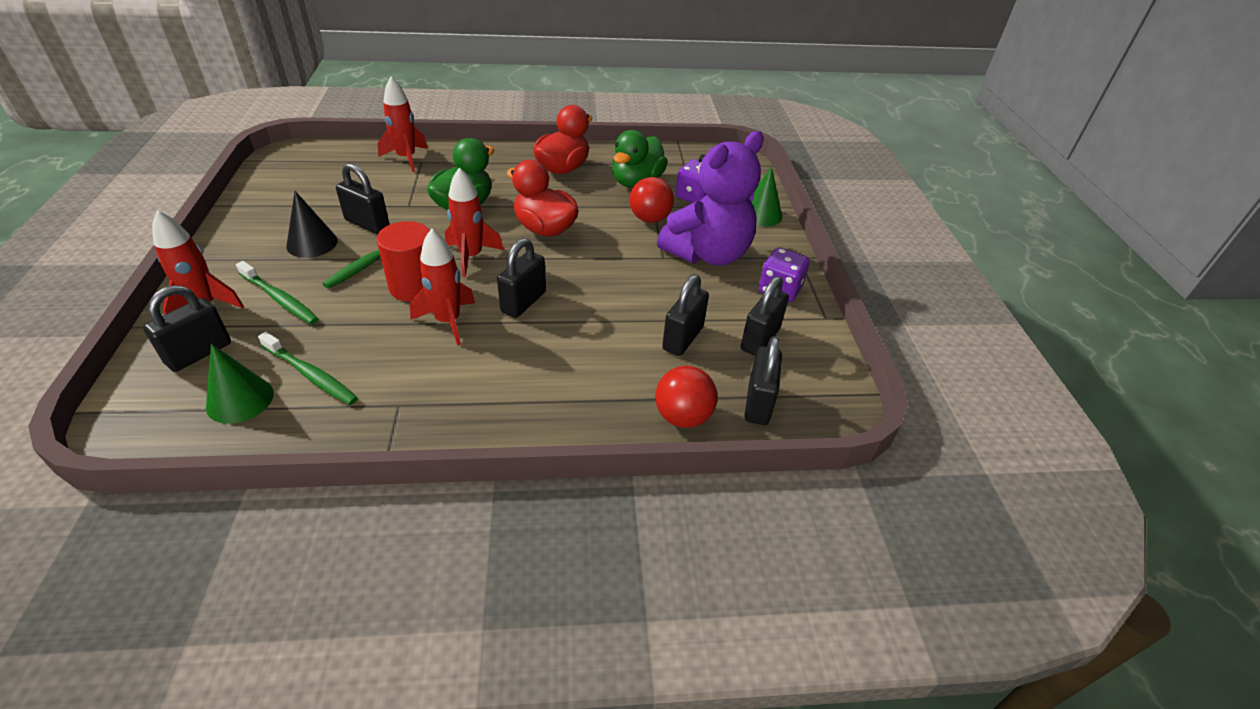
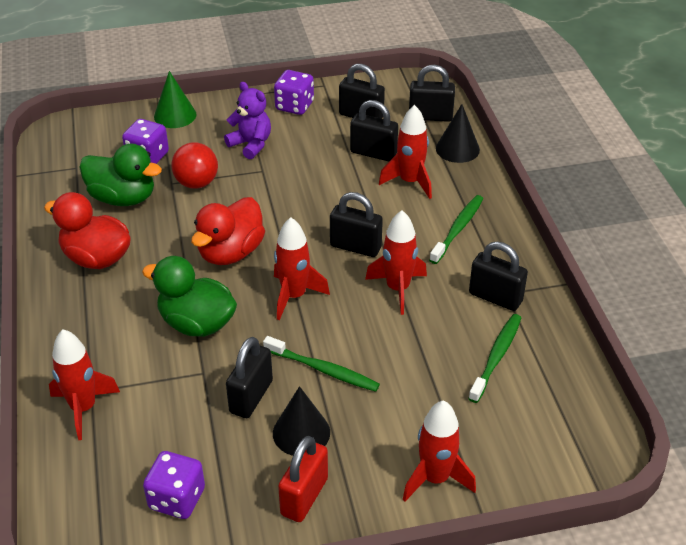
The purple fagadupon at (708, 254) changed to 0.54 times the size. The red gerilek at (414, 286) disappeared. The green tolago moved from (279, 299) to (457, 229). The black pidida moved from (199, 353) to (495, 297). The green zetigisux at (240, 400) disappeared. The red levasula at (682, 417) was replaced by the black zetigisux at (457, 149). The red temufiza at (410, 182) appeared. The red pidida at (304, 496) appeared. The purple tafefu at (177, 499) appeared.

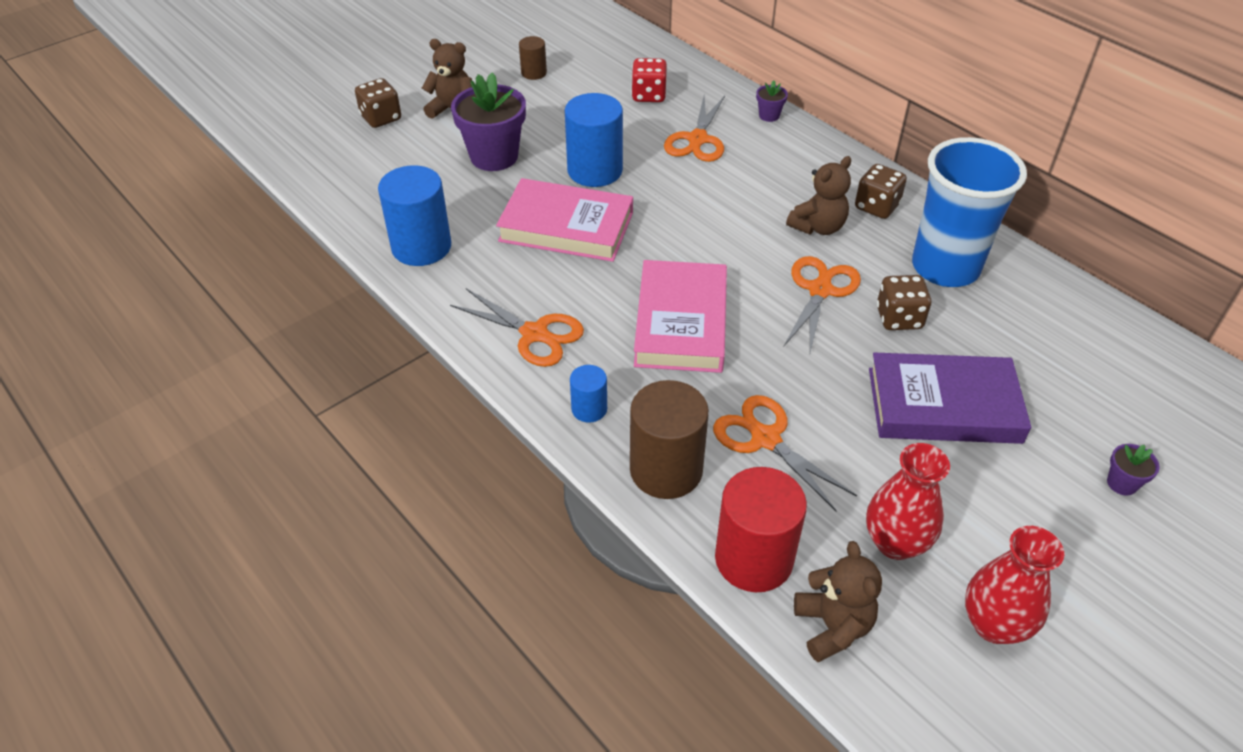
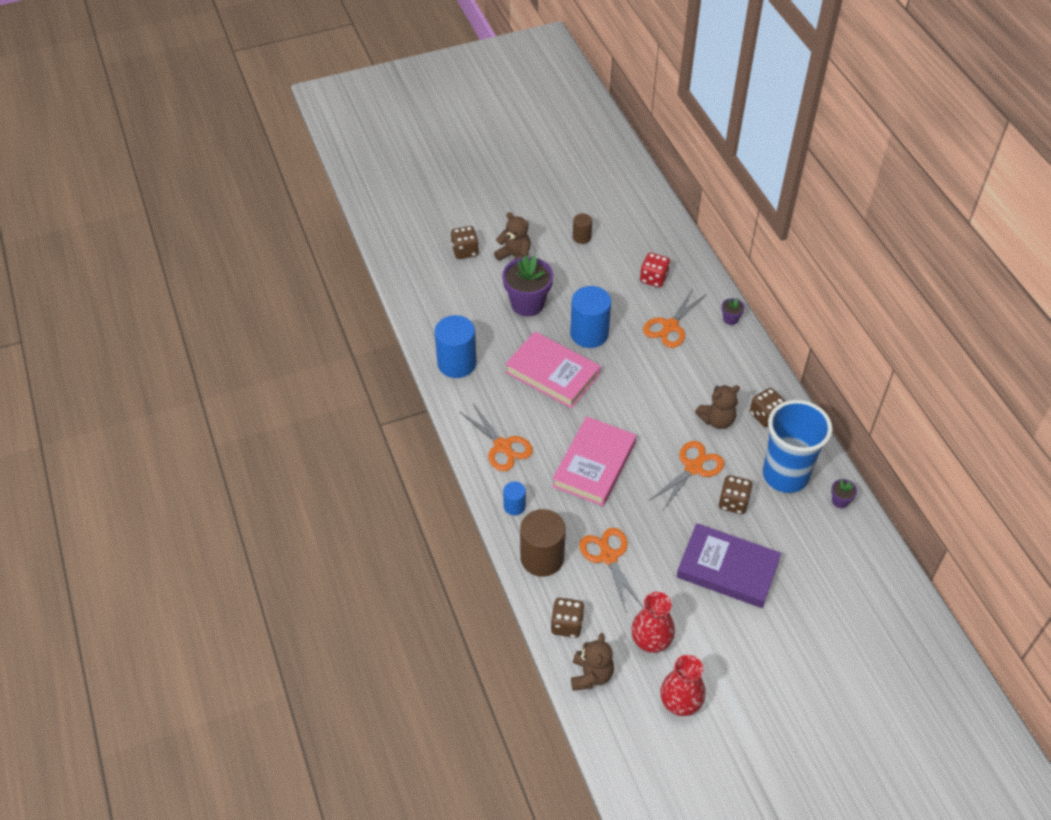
The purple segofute moved from (1122, 483) to (840, 501). The red gerilek at (754, 559) was replaced by the brown tafefu at (567, 625).

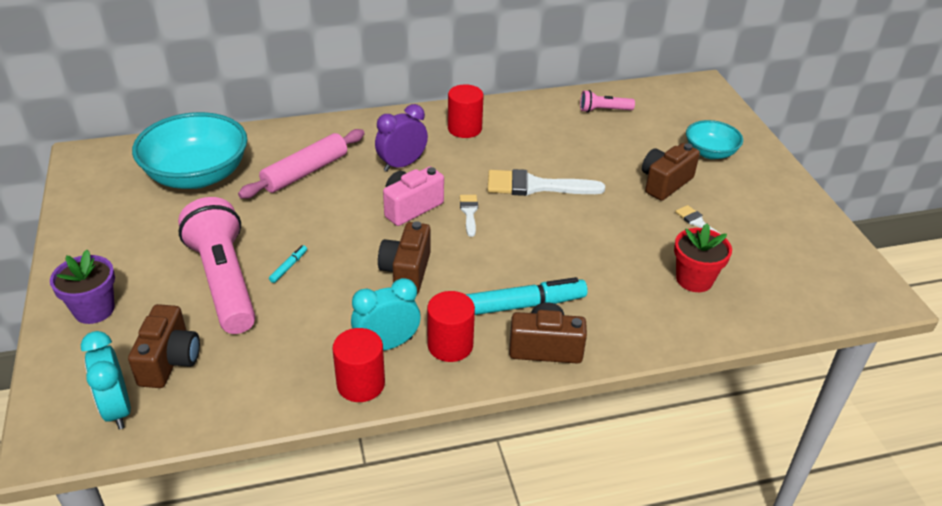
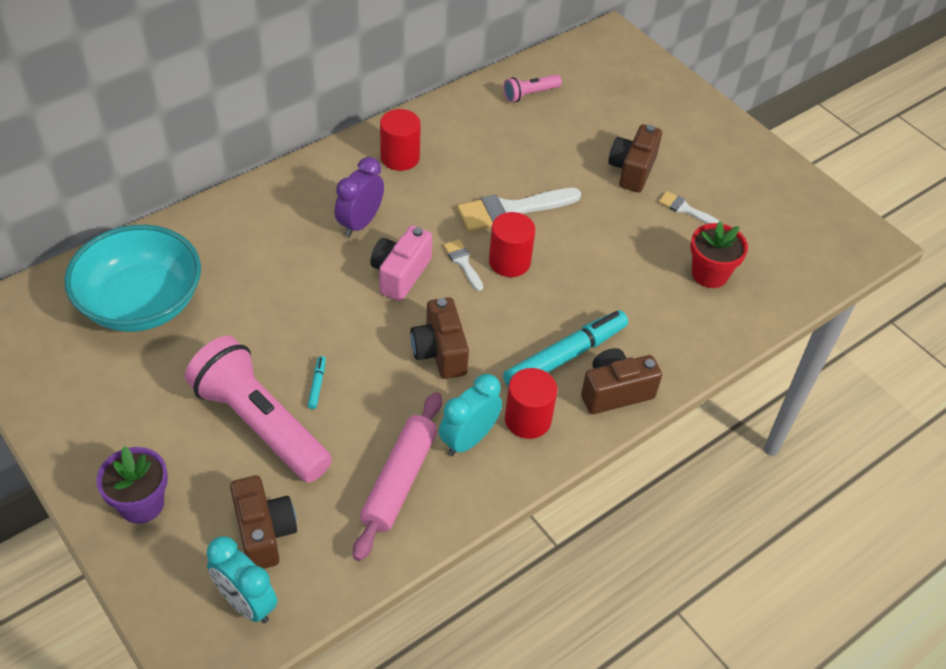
The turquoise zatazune at (710, 152) disappeared. The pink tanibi moved from (305, 172) to (399, 481). The red gerilek moved from (360, 384) to (509, 262).

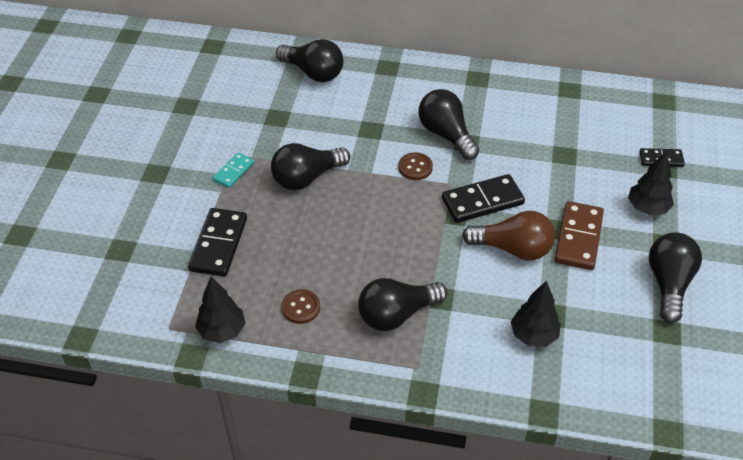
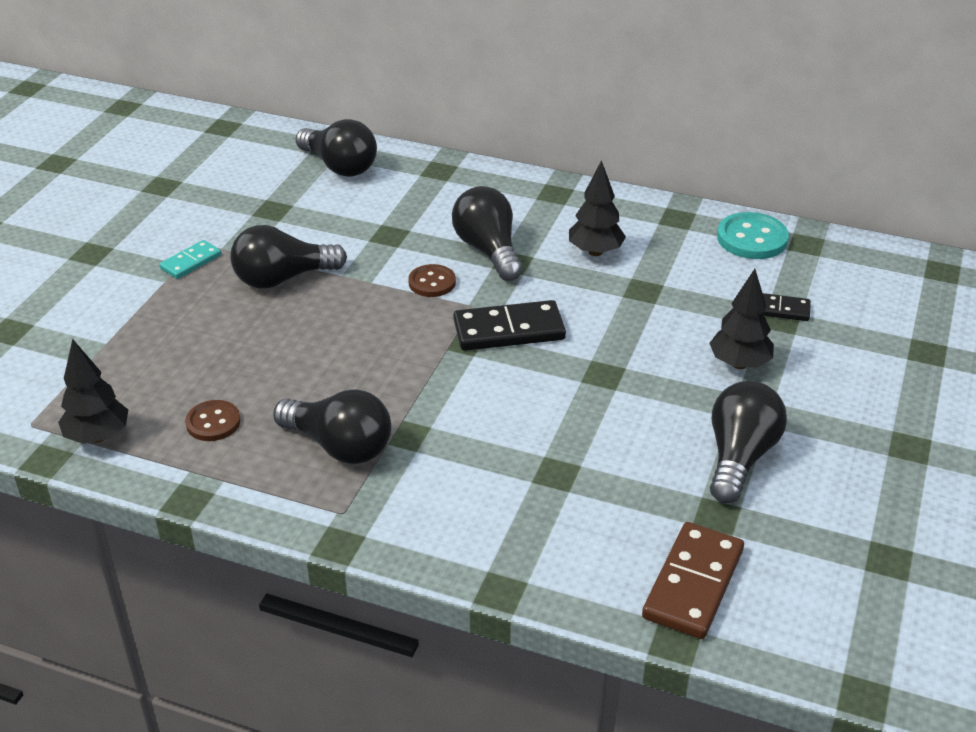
The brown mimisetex moved from (578, 238) to (693, 584). The black mimisetex at (219, 244) disappeared. The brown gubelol at (513, 248) disappeared. The black gubelol at (397, 314) turned 135 degrees counterclockwise. The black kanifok moved from (533, 335) to (595, 252). The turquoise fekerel at (752, 238) appeared.

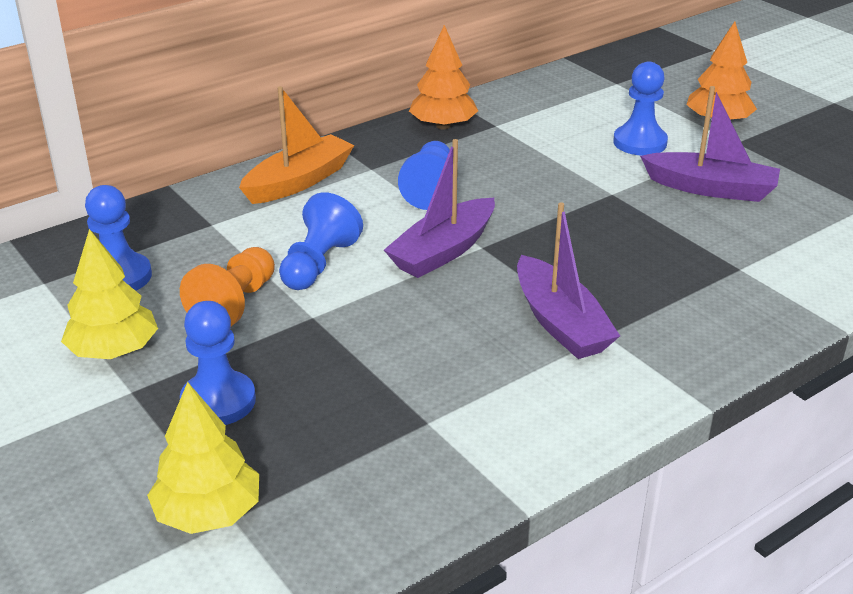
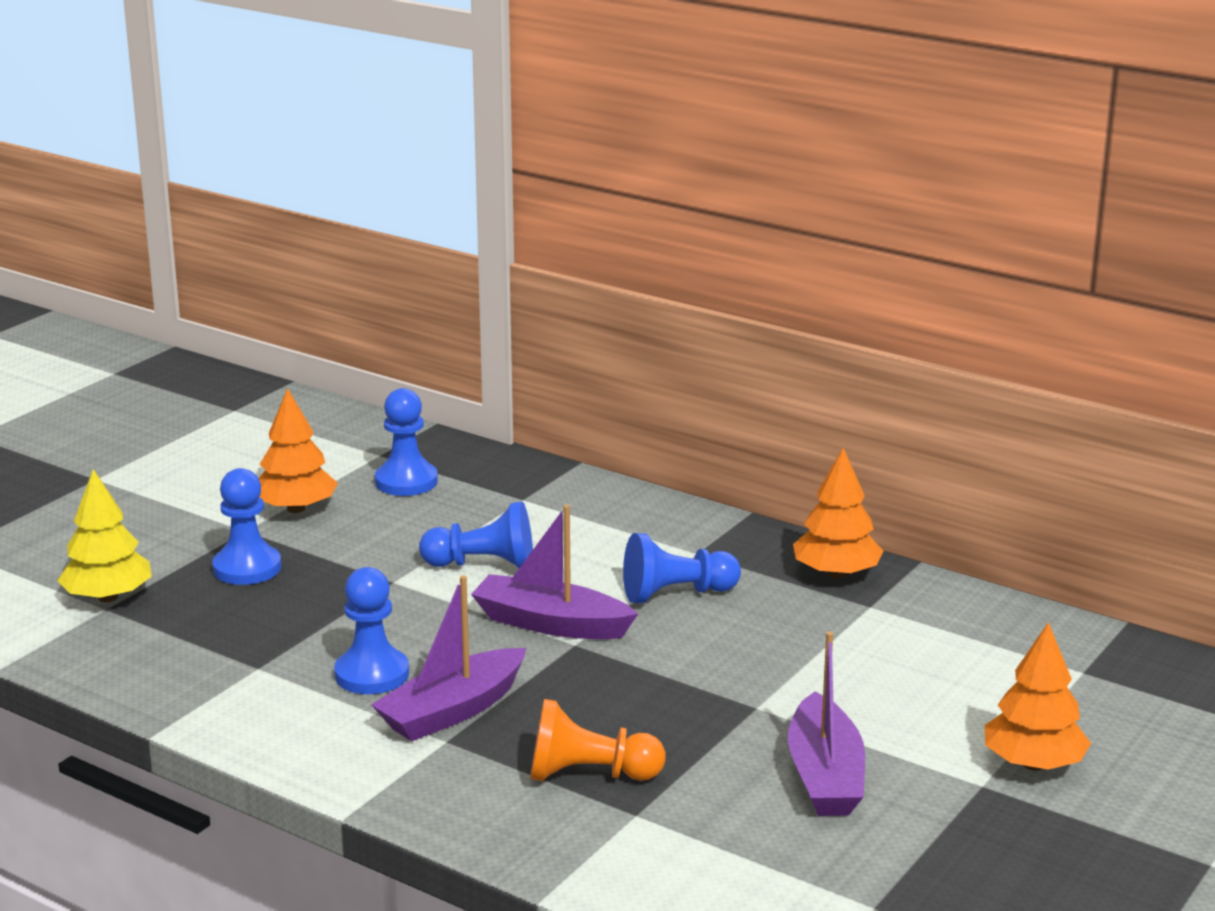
The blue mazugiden moved from (640, 142) to (372, 674). The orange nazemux at (299, 181) disappeared. The yellow kanifok at (114, 351) became the orange kanifok at (296, 509). The orange mazugiden moved from (235, 304) to (589, 775).

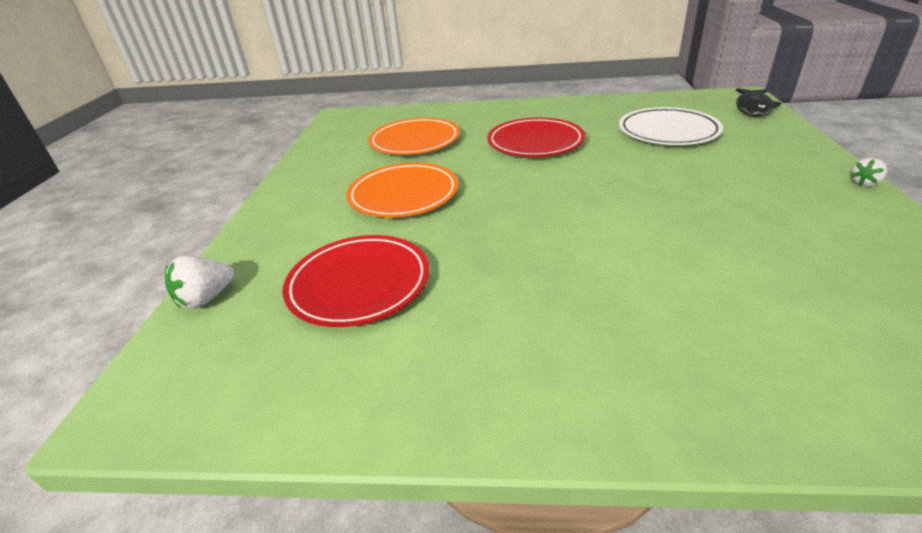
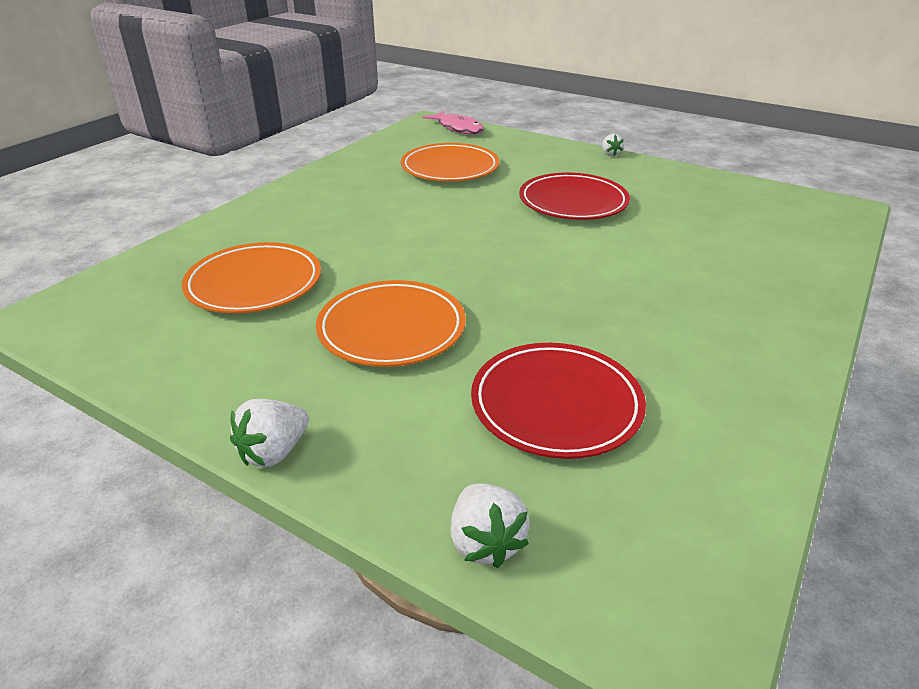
The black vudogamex at (753, 108) became the pink vudogamex at (458, 128). The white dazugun at (668, 131) became the orange dazugun at (450, 168). The red dazugun moved from (535, 142) to (573, 202). The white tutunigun at (274, 452) appeared.

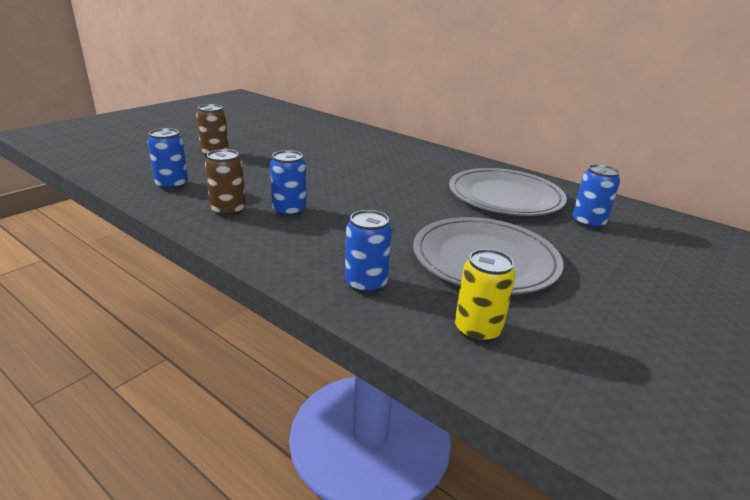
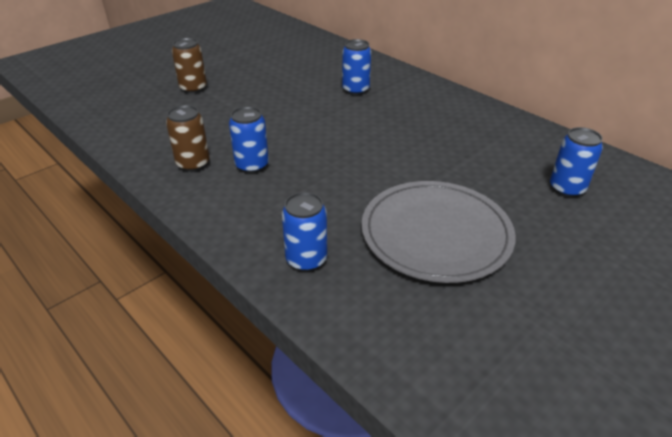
The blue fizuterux moved from (172, 185) to (355, 90). The grey dazugun at (505, 196) disappeared. The yellow fizuterux at (477, 330) disappeared.

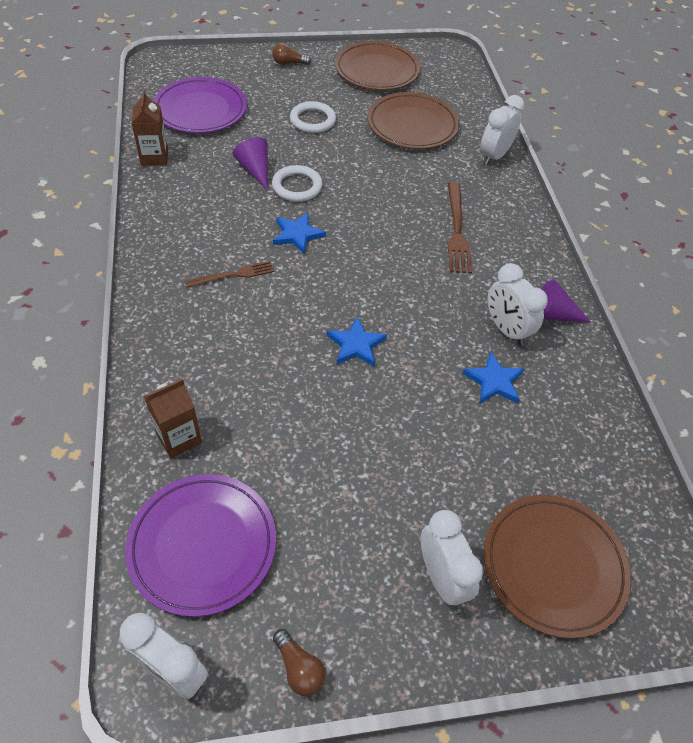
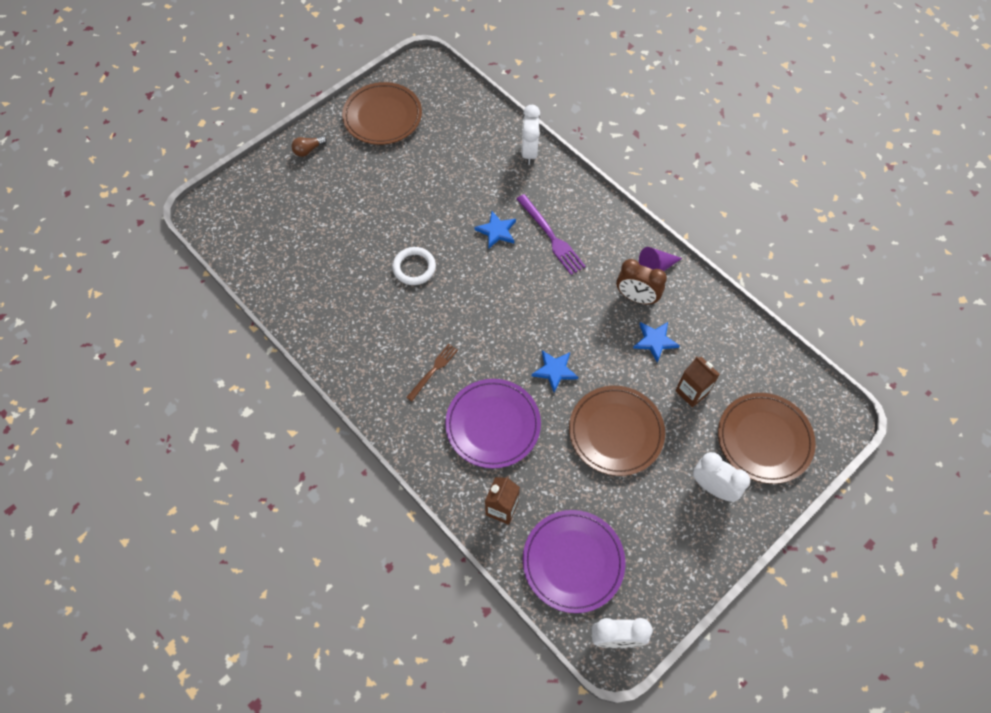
The purple dazugun moved from (200, 110) to (493, 425). The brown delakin moved from (154, 157) to (691, 392). The brown dazugun moved from (412, 125) to (616, 432). The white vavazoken at (312, 120) disappeared. The purple zetigisux at (255, 170) disappeared. The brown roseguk at (457, 230) became the purple roseguk at (551, 237). The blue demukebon moved from (297, 235) to (497, 231). The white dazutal at (506, 329) became the brown dazutal at (636, 297). The brown gubelol at (299, 668) disappeared.

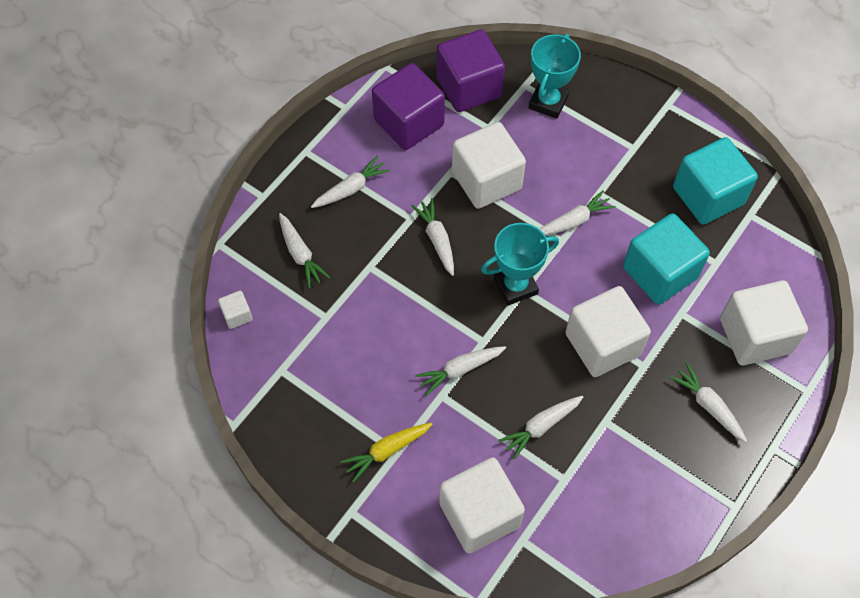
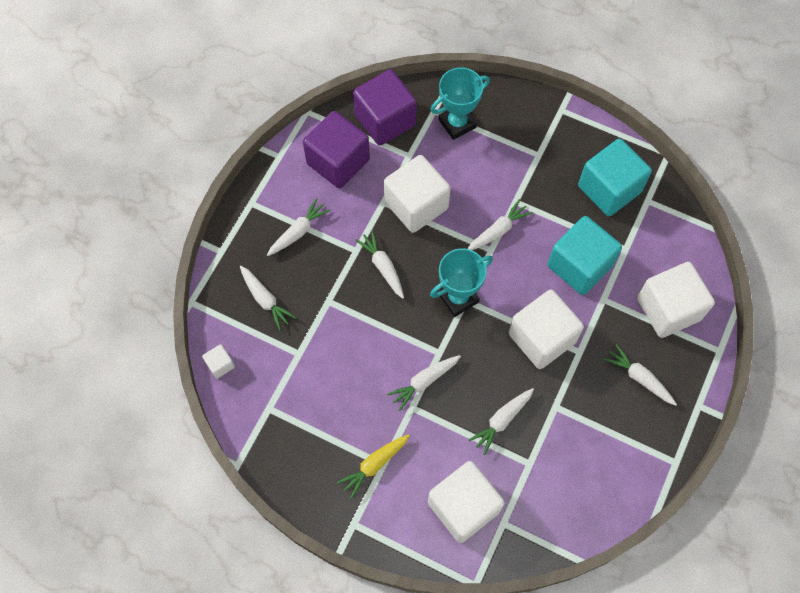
The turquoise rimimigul at (548, 102) turned 45 degrees clockwise.

